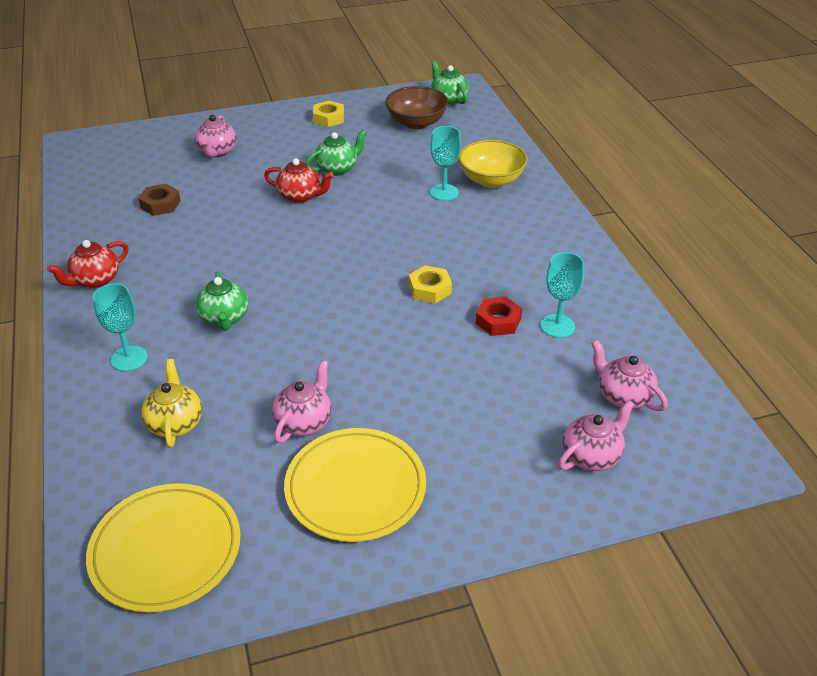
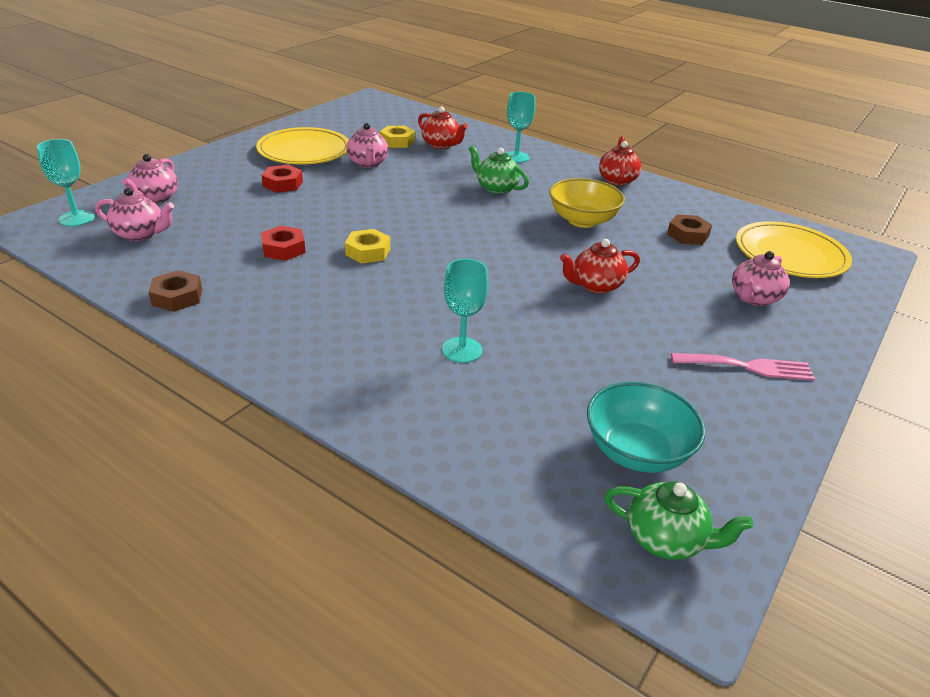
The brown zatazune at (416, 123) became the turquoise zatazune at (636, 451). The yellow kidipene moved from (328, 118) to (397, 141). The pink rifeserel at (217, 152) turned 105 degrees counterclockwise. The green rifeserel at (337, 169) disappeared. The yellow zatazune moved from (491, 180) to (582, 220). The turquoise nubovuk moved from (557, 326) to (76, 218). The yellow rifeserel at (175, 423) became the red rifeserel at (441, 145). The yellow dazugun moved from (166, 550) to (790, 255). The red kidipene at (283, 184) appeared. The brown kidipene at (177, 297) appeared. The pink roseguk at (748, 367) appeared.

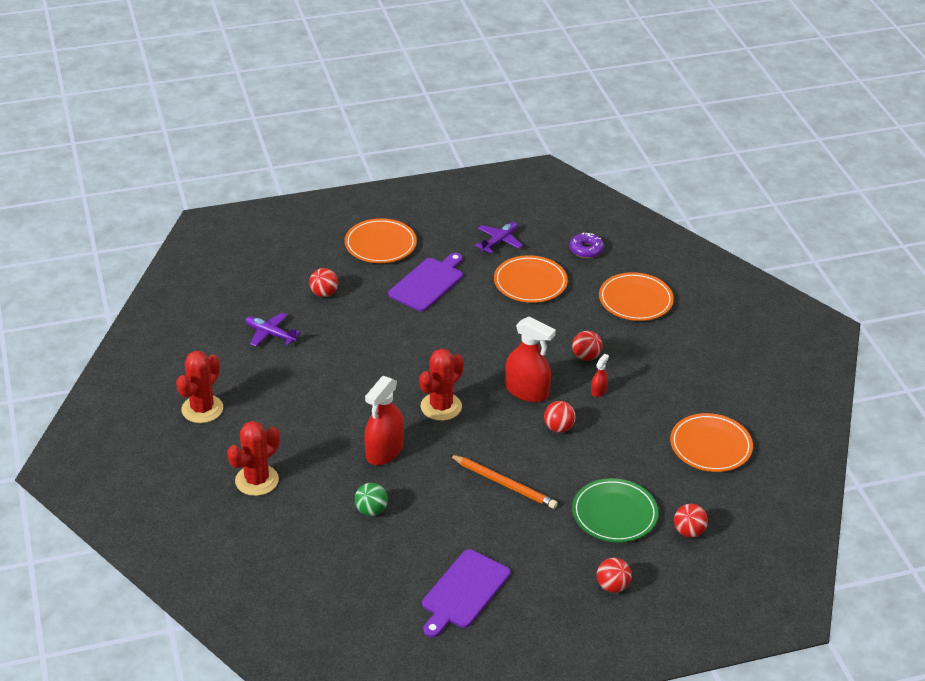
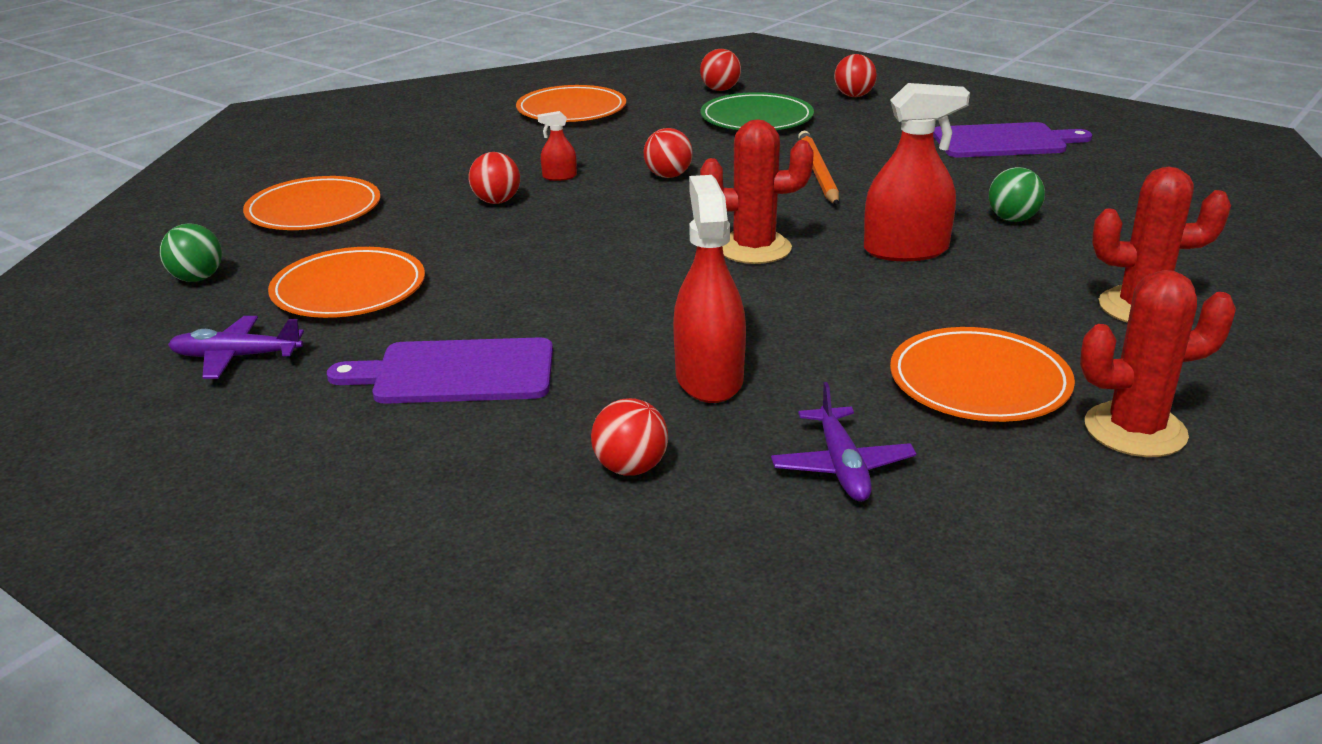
The orange dazugun moved from (380, 244) to (979, 382). The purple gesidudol at (586, 250) was replaced by the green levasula at (197, 278). The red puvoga moved from (527, 391) to (709, 378).

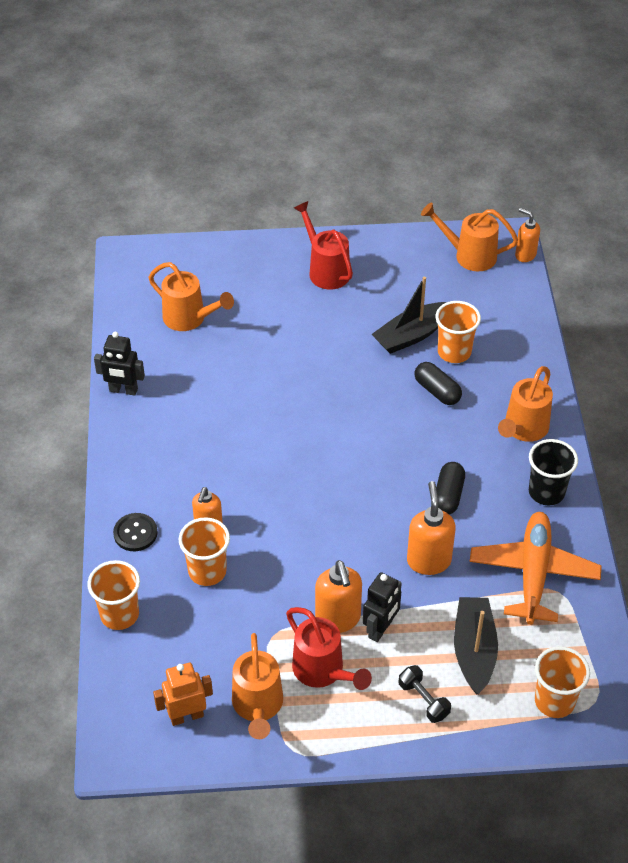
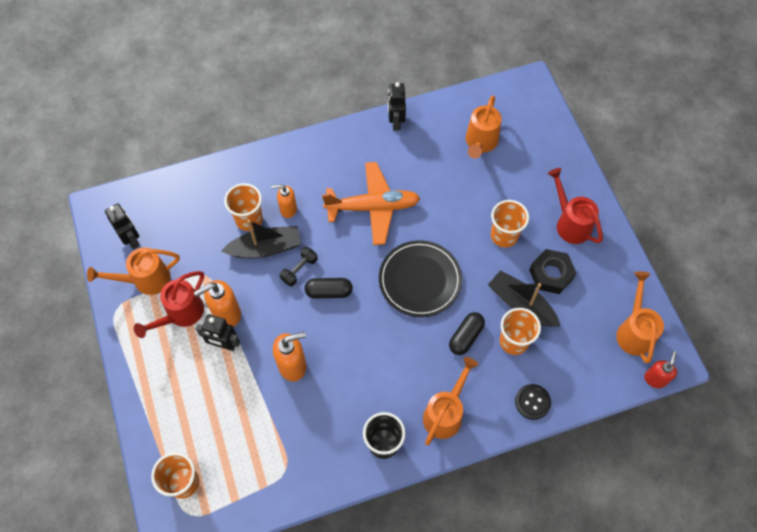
The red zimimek at (325, 270) turned 75 degrees counterclockwise. The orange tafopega at (525, 255) became the red tafopega at (655, 379). The orange zimimek at (523, 429) turned 105 degrees clockwise. The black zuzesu moved from (448, 496) to (329, 292). The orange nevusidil moved from (533, 573) to (373, 207). The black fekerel moved from (135, 533) to (532, 402). The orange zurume moved from (119, 615) to (504, 236). The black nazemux moved from (474, 650) to (265, 248). The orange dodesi at (186, 716) became the black dodesi at (131, 239). The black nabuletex moved from (423, 700) to (299, 270). The black dazugun at (420, 280) appeared. The black kidipene at (551, 274) appeared.

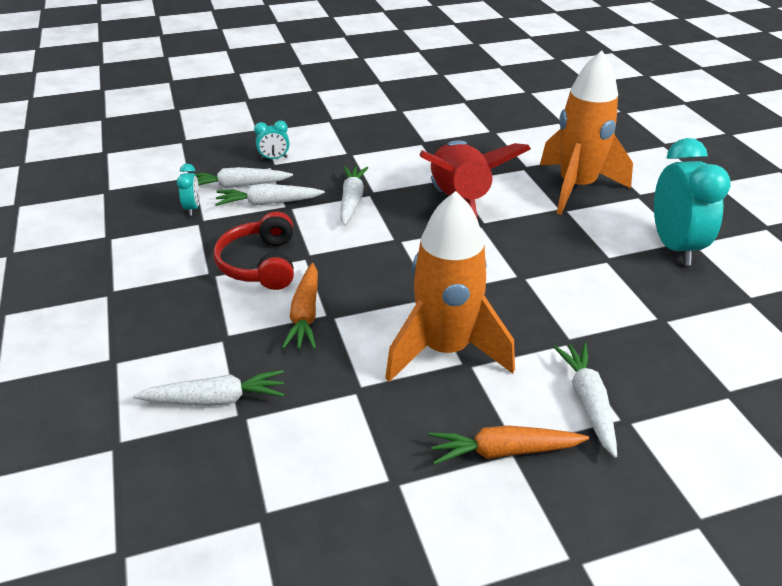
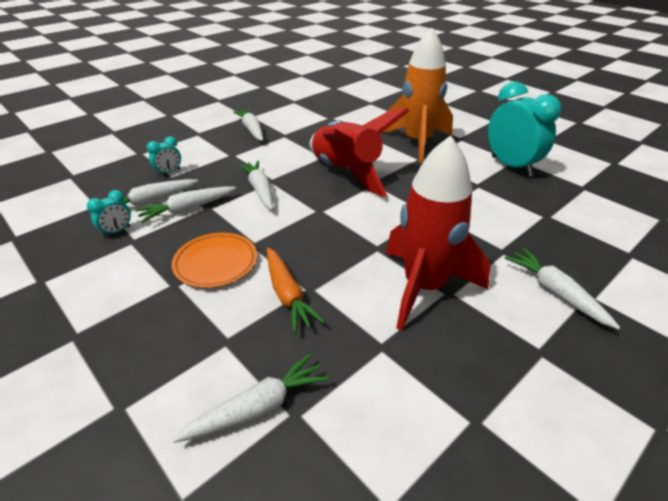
The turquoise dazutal at (192, 208) turned 75 degrees clockwise. The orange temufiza at (445, 350) became the red temufiza at (424, 287). The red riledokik at (260, 264) was replaced by the orange dazugun at (215, 263). The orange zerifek at (504, 451) disappeared. The white zerifek at (252, 130) appeared.

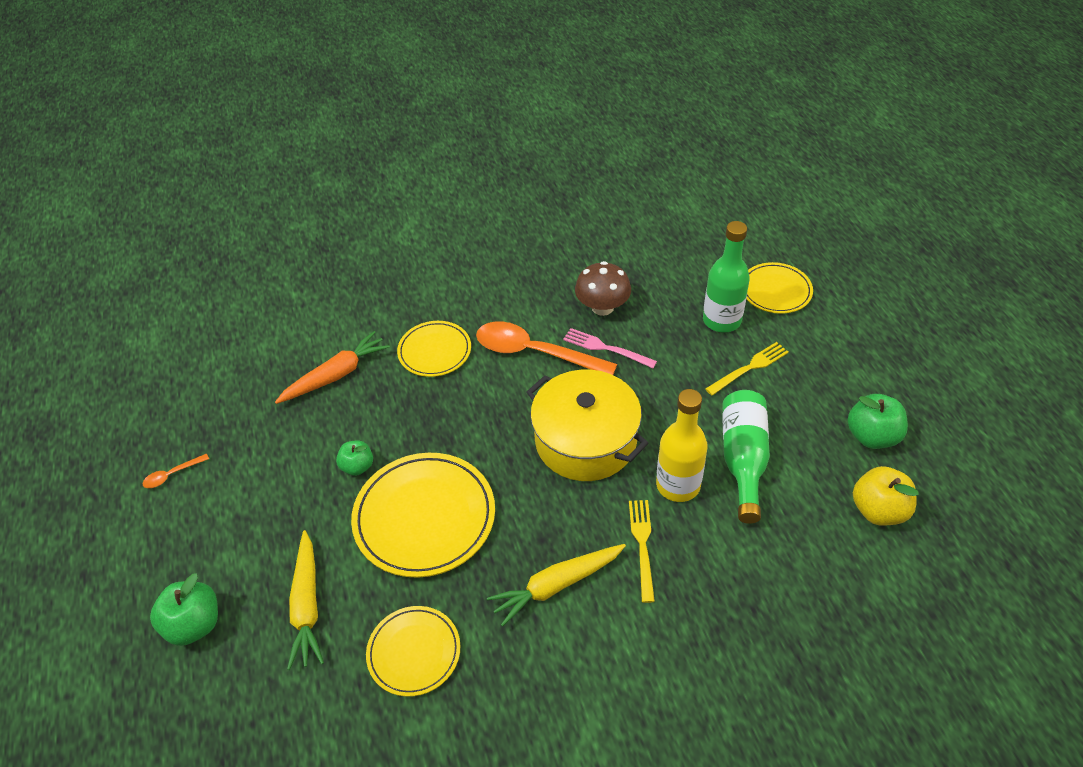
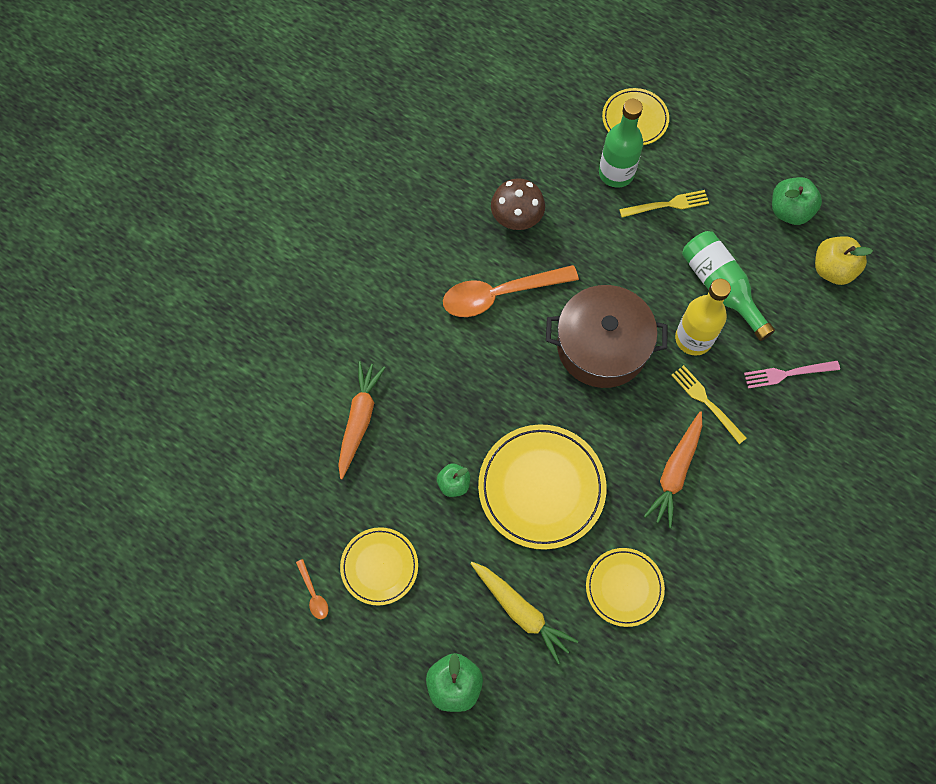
The yellow dazugun moved from (434, 351) to (379, 567). The pink roseguk moved from (605, 348) to (787, 374). The yellow roseguk at (750, 367) turned 60 degrees clockwise. The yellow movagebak at (585, 440) became the brown movagebak at (602, 346). The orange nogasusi at (172, 475) turned 45 degrees counterclockwise. The yellow zerifek at (556, 585) became the orange zerifek at (675, 472).

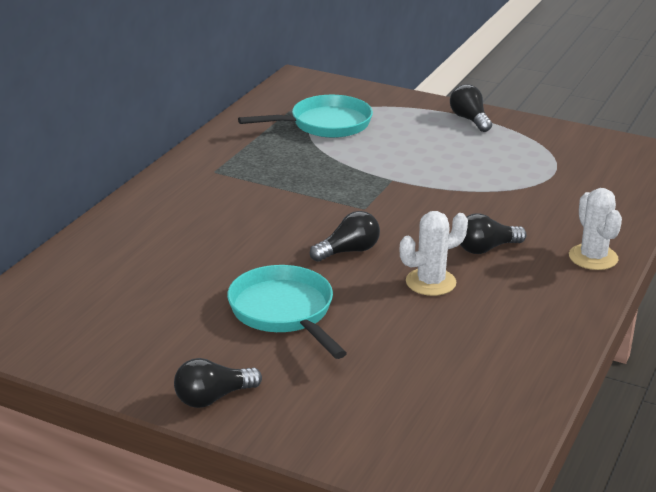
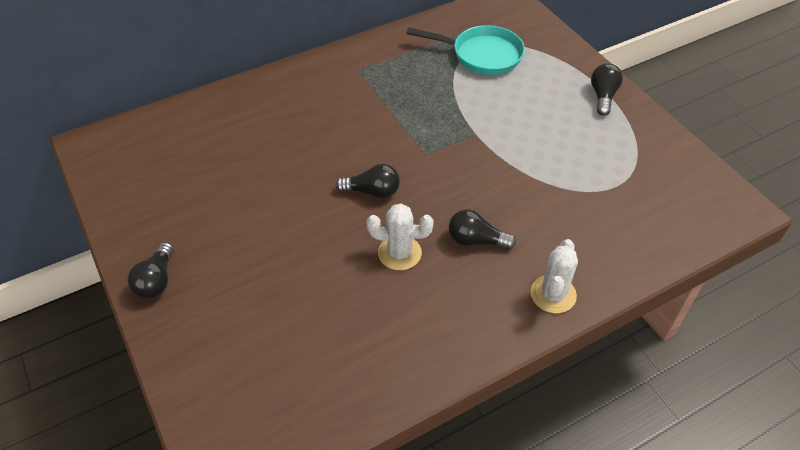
The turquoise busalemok at (284, 312) disappeared. The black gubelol at (213, 398) turned 90 degrees counterclockwise.

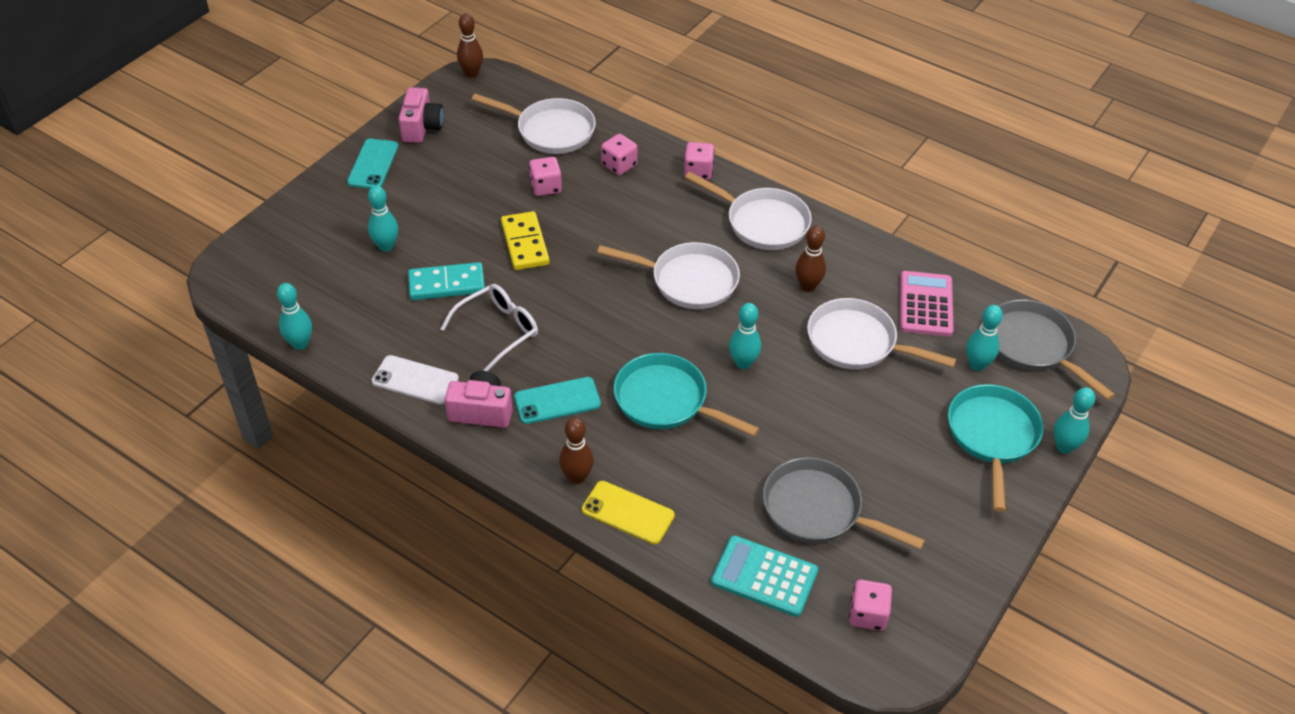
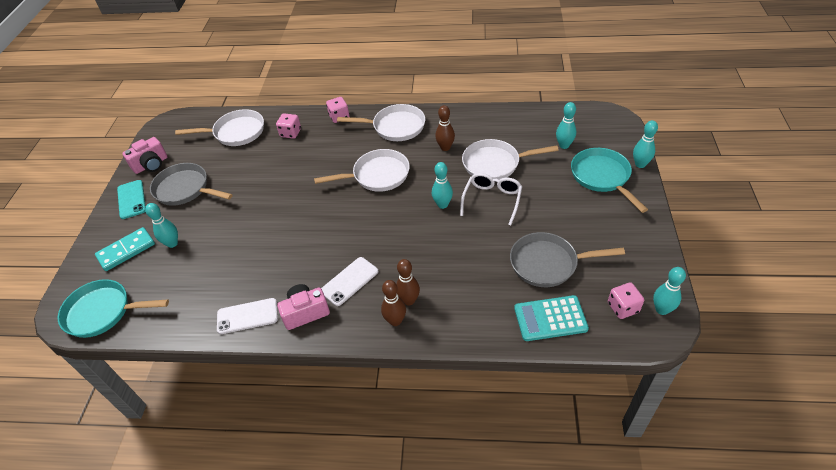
The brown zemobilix moved from (471, 73) to (409, 300). The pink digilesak at (422, 127) turned 75 degrees clockwise. The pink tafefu at (546, 187) disappeared. The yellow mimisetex at (524, 243) disappeared. The turquoise mimisetex moved from (447, 284) to (126, 250). The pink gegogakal at (925, 304) disappeared. The turquoise zemobilix moved from (300, 344) to (661, 309). The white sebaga moved from (498, 330) to (492, 200). The grey busalemok moved from (1032, 346) to (185, 189). The turquoise busalemok moved from (666, 401) to (103, 312). The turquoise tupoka at (557, 401) became the white tupoka at (349, 281). The yellow tupoka at (627, 513) disappeared.

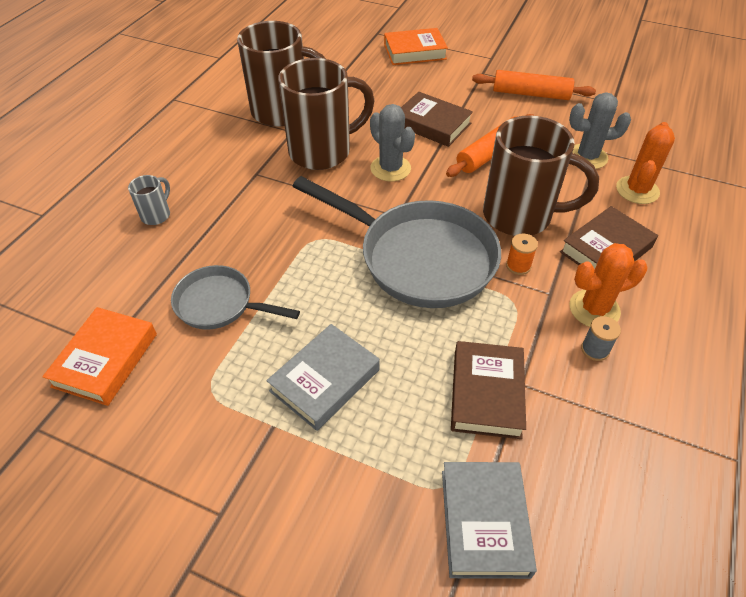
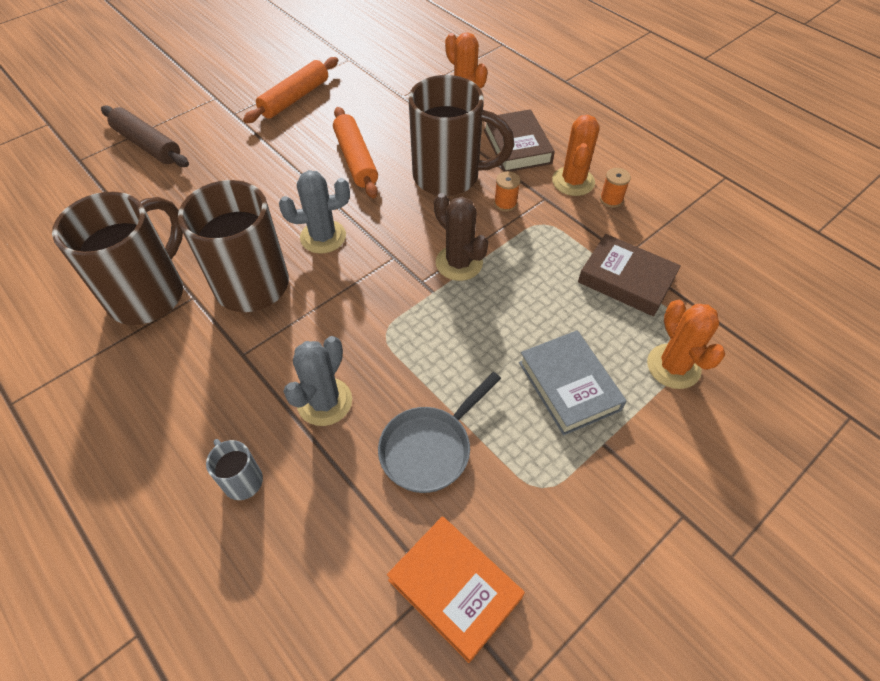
The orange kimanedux at (415, 52) was replaced by the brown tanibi at (147, 145). The brown kimanedux at (432, 124) disappeared. The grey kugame moved from (587, 157) to (324, 402). The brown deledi at (520, 216) turned 60 degrees clockwise. The grey busalemok at (419, 258) was replaced by the brown kugame at (459, 263). The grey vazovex at (595, 349) became the orange vazovex at (611, 199). The grey kimanedux at (484, 522) disappeared. The orange kugame at (673, 366) appeared.

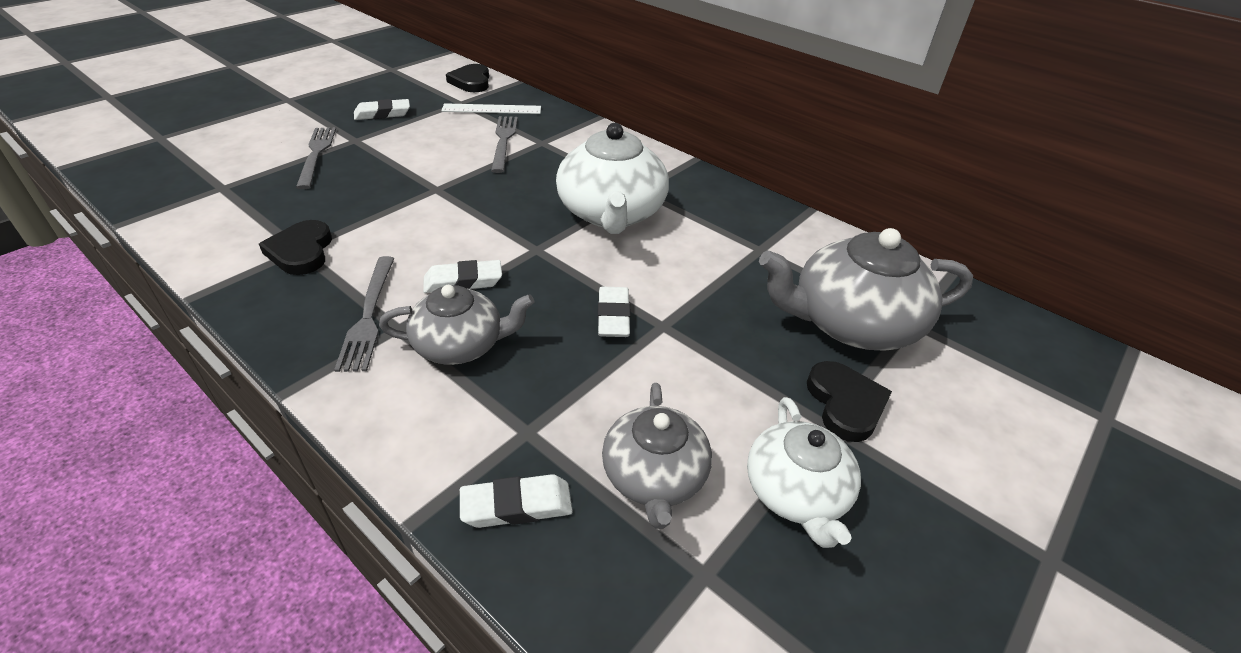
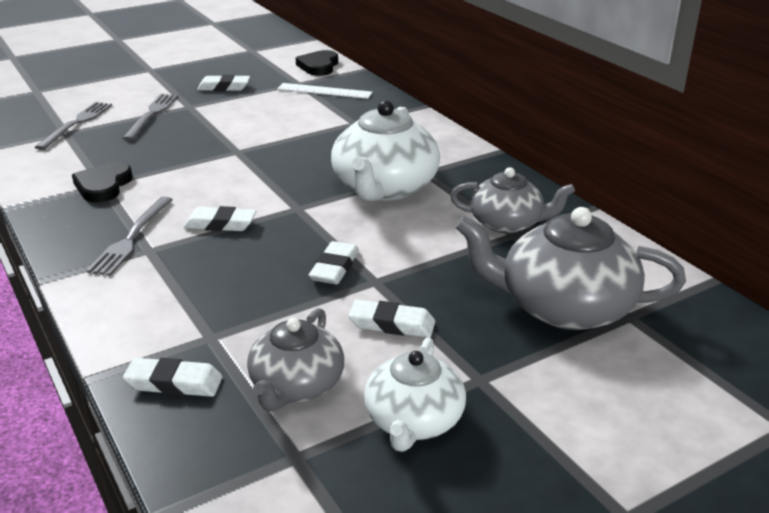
The grey roseguk moved from (504, 141) to (76, 124). The grey rifeserel moved from (460, 345) to (507, 223). The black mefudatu at (845, 404) disappeared. The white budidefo at (392, 324) appeared.

